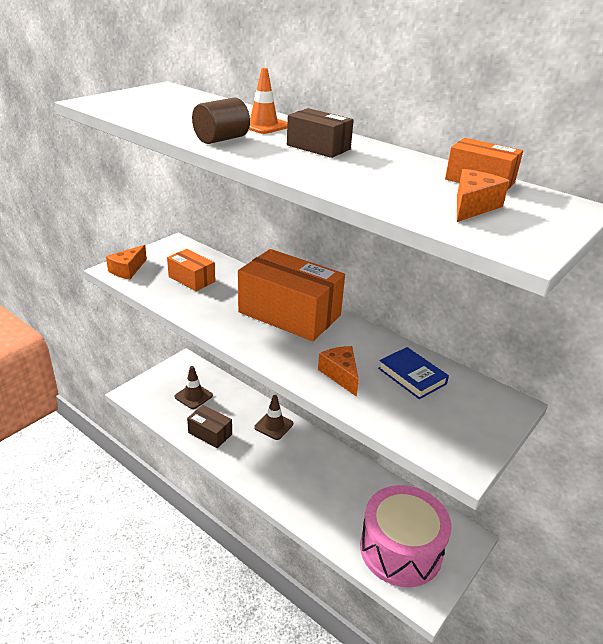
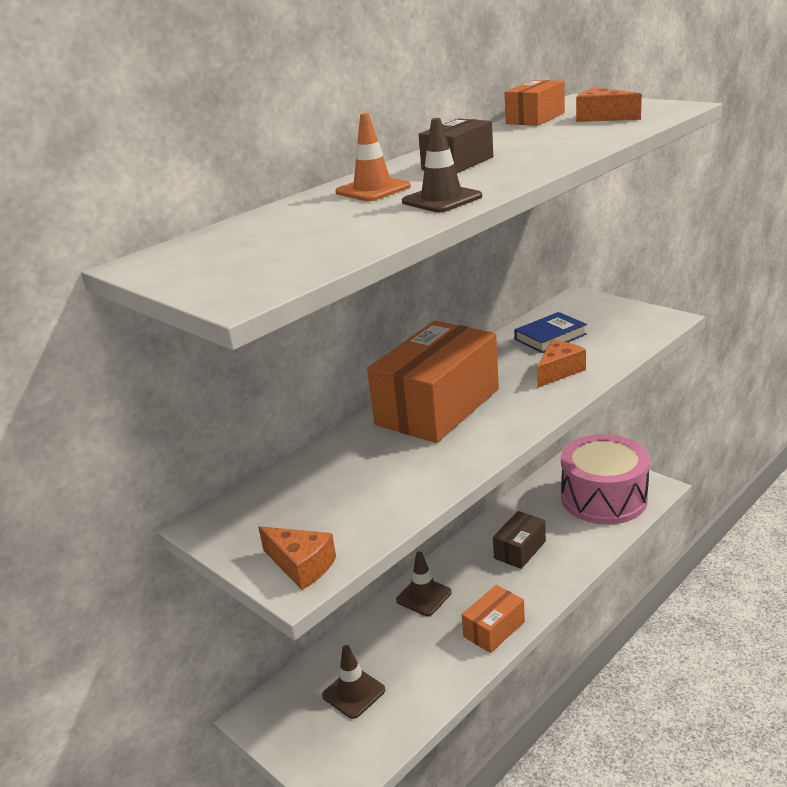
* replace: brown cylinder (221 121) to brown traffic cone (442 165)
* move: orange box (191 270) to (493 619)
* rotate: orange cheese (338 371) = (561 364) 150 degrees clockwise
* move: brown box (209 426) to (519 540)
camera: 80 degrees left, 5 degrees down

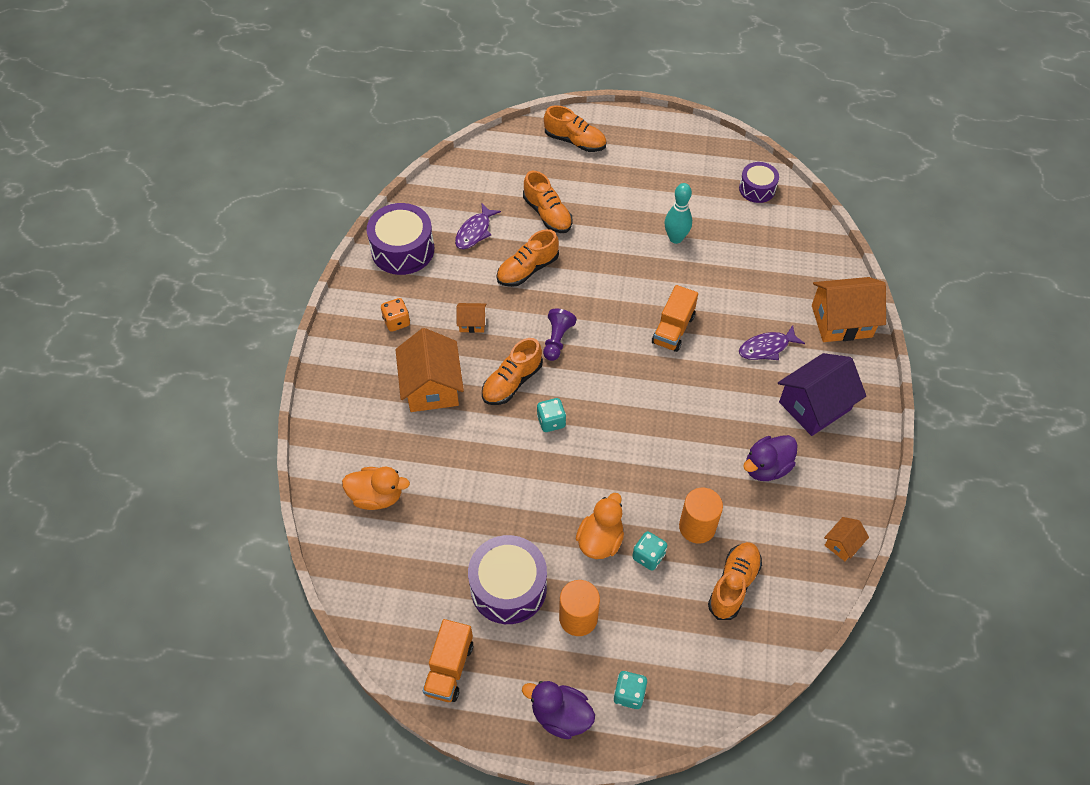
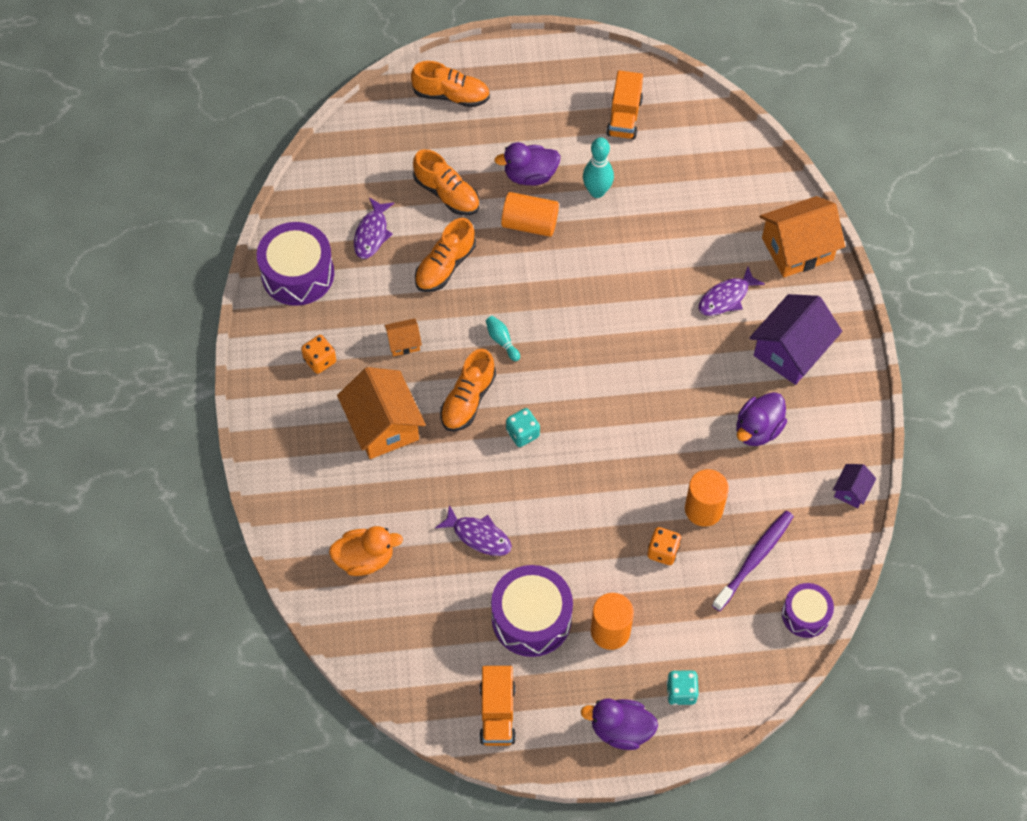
* move: purple drum (759 182) to (808 610)
* move: orange truck (675 318) to (624 105)
* replace: purple pawn (560 335) to turquoise bowling pin (503 338)
* delete: orange duck (600 526)
* recolor: orange house (846 539) to purple house (854 486)
* recolor: turquoise dice (649 551) to orange dice (664 546)
* replace: orange shoe (735 581) to purple toothbrush (753 561)
* insert: purple duck (527 164)
* insert: orange cylinder (530 214)
* insert: purple fish (473 530)
camera: 15 degrees left, 5 degrees up

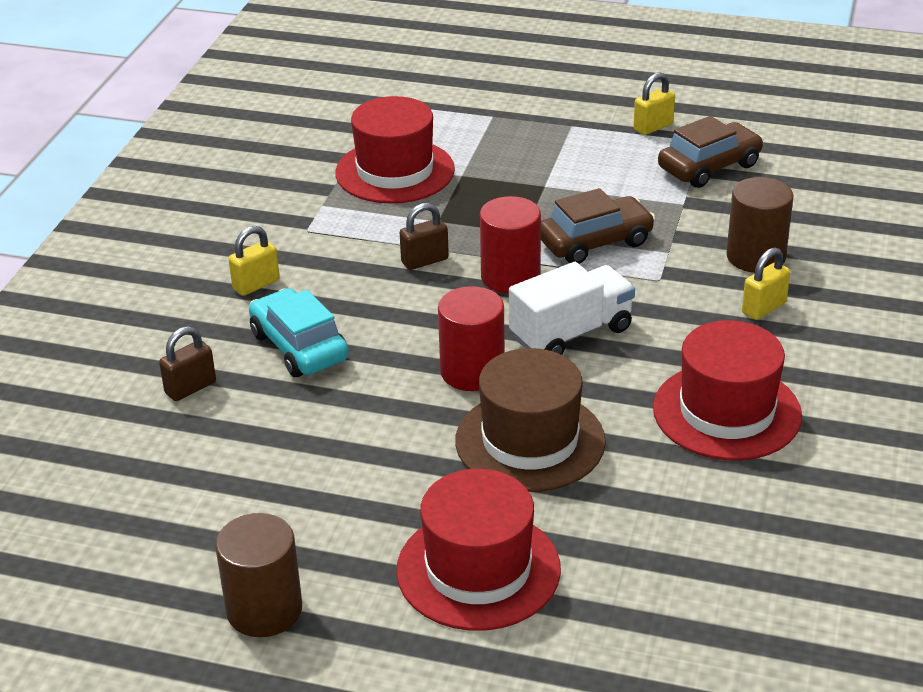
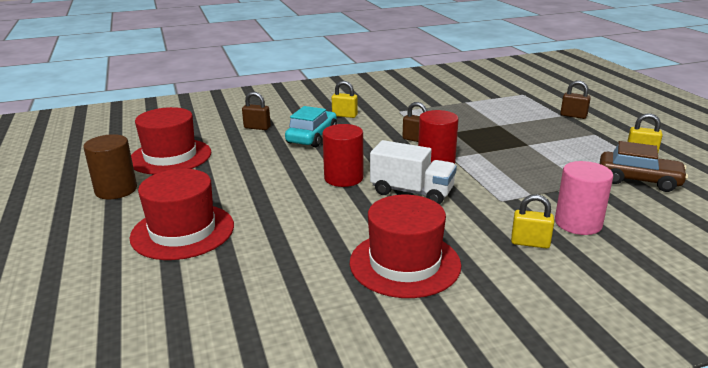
* move: red hat (395 150) to (171 140)
* recolor: brown cylinder (760 225) to pink cylinder (584 198)
* delete: brown car (598 226)
* delete: brown hat (530 420)
* insert: brown padlock (575 99)
camera: 55 degrees right, 10 degrees down

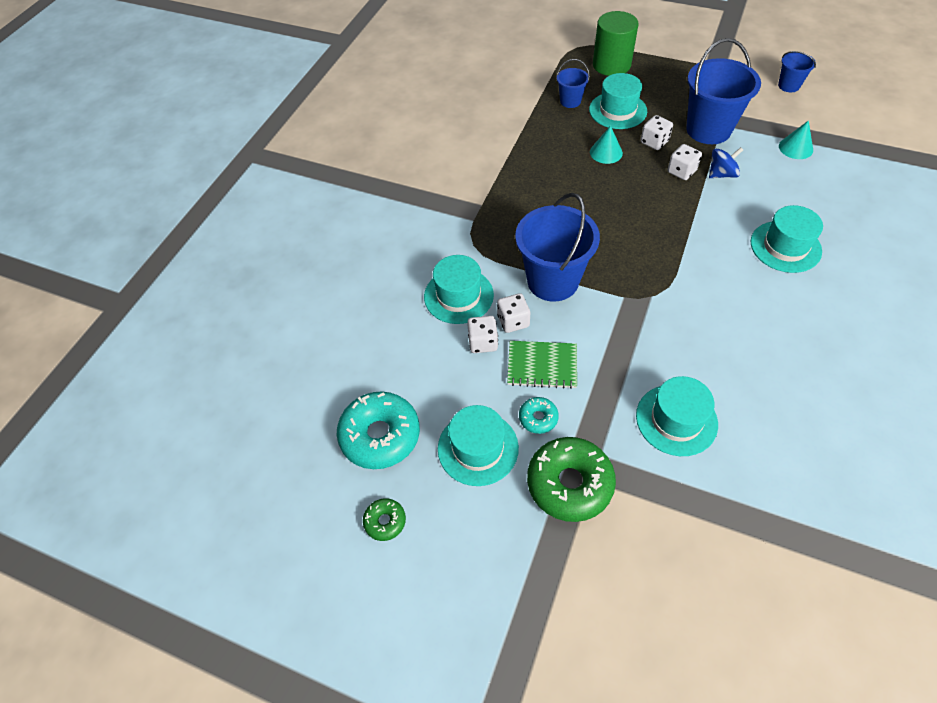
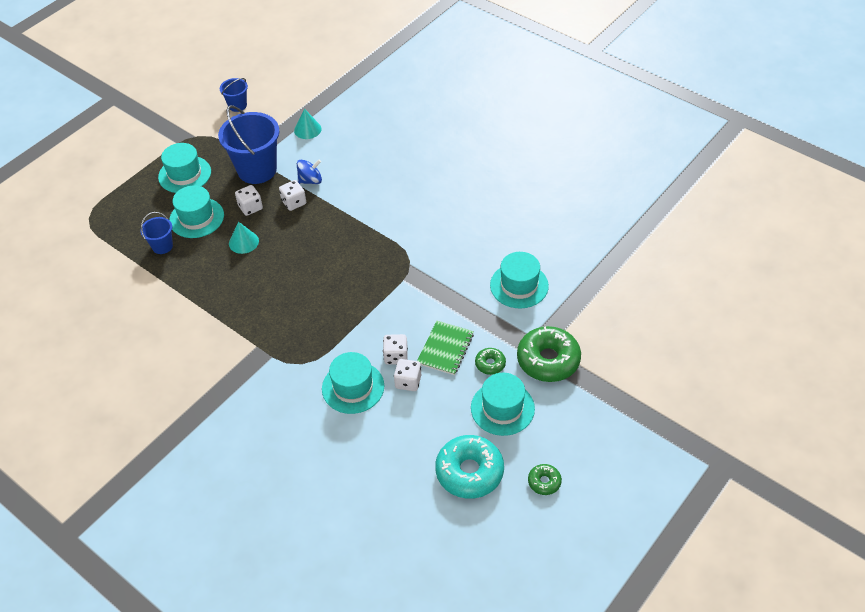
* delete: green cylinder (616 43)
* rotate: blue spinning top (726 162) = (309 172) 75 degrees clockwise
* delete: blue bucket (557 247)
* move: turquoise hat (787 239) to (184 168)
* recolor: turquoise donut (539 415) to green donut (490 361)
camera: 75 degrees left, 5 degrees down

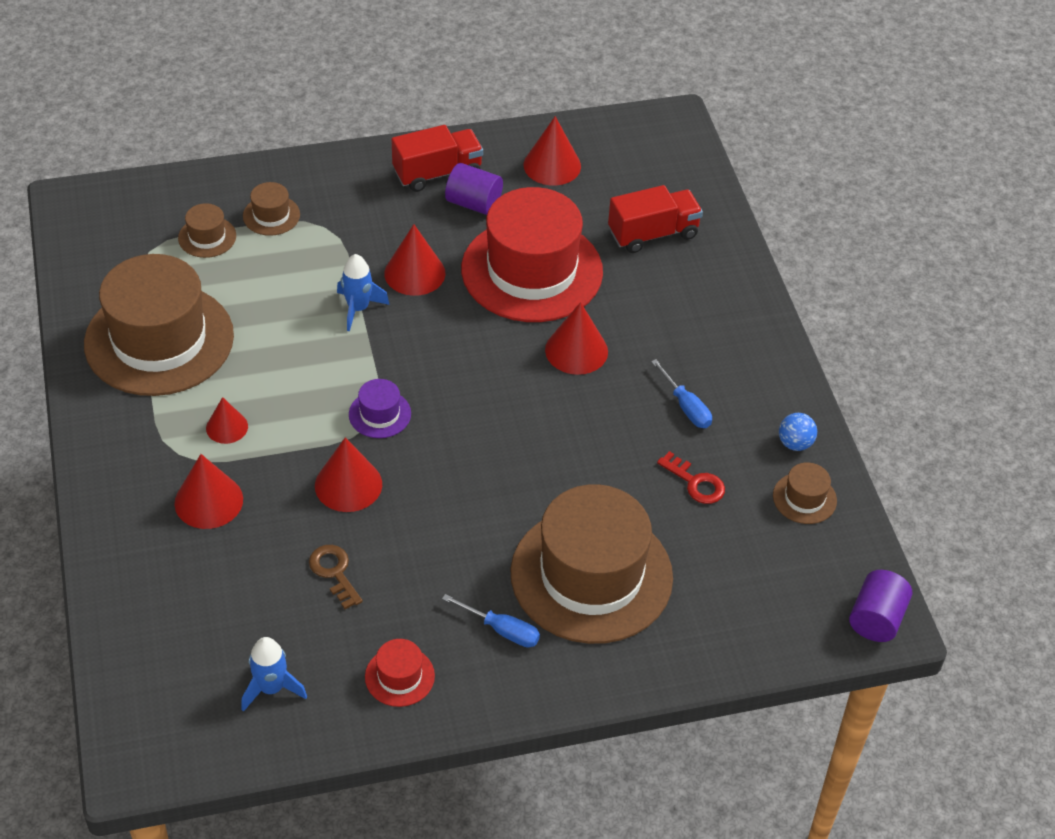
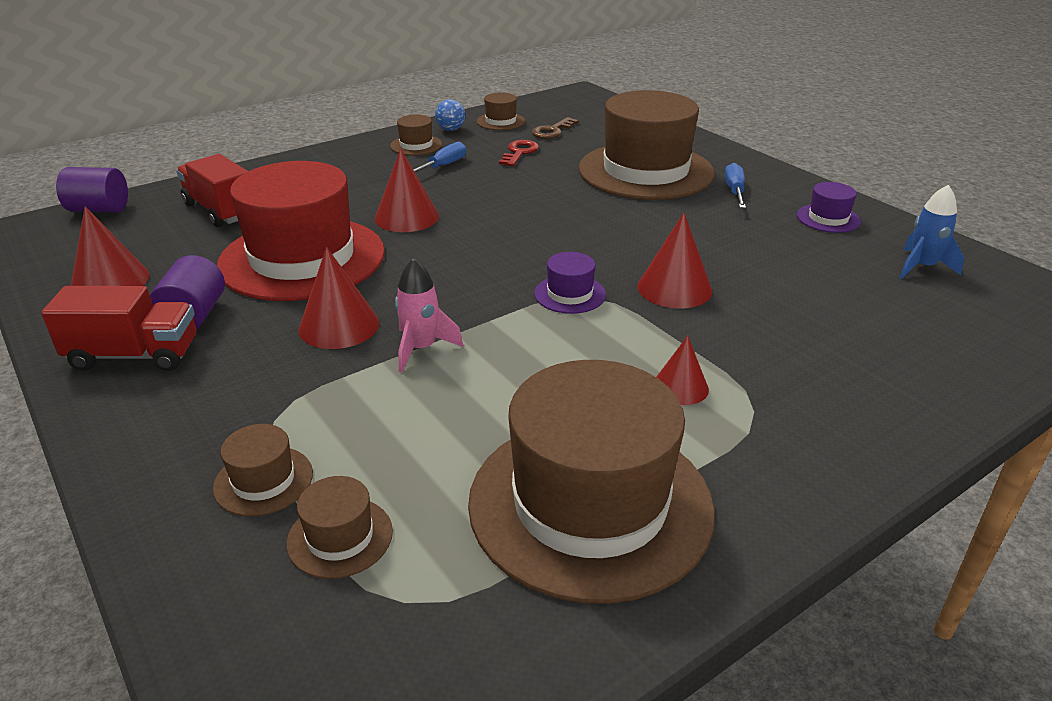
* rotate: red truck (437 158) = (119 328) 135 degrees clockwise
* recolor: blue rocket (363 292) to pink rocket (429 315)
* delete: red cone (208 491)
* move: brown key (336 577) to (555 128)
* move: purple cylinder (880 606) to (92 190)
* recolor: red hat (400 673) to purple hat (829 207)
* insert: brown hat (416 135)
camera: 110 degrees left, 15 degrees down

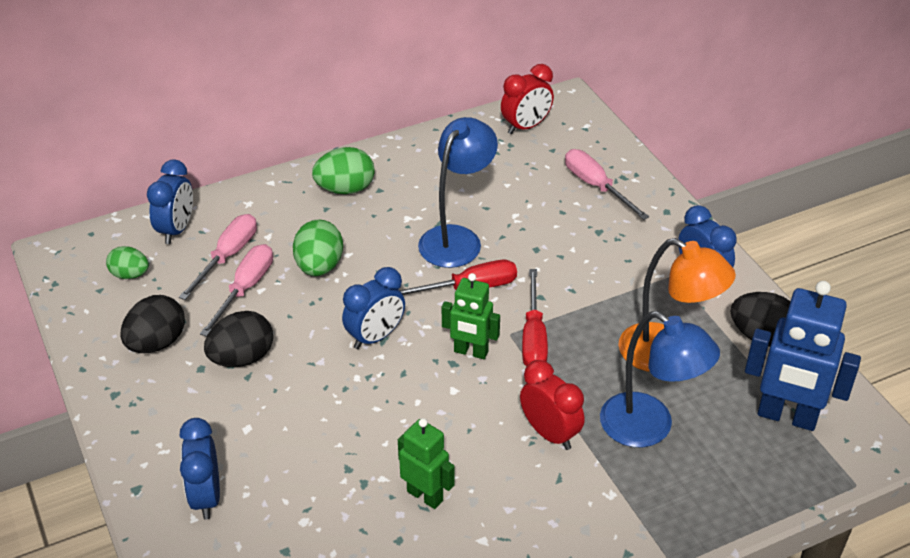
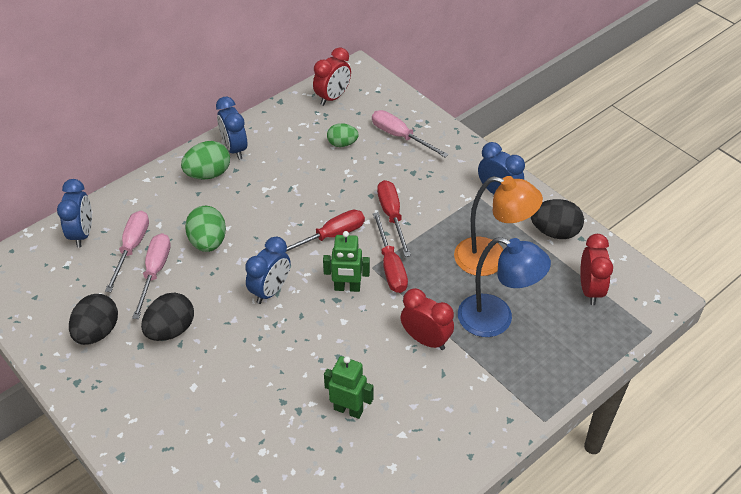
* delete: blue lamp (458 192)
* move: green egg (127 262) to (343 135)
* replace: blue robot (803 356) to red clock (596 269)
* move: blue clock (200 468) to (231 128)
* insert: red screwdriver (394 218)
camera: 15 degrees left, 5 degrees up

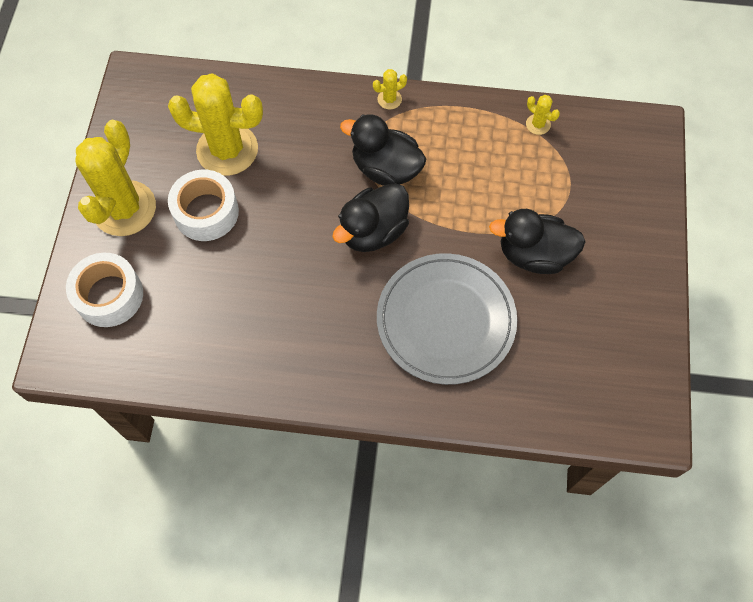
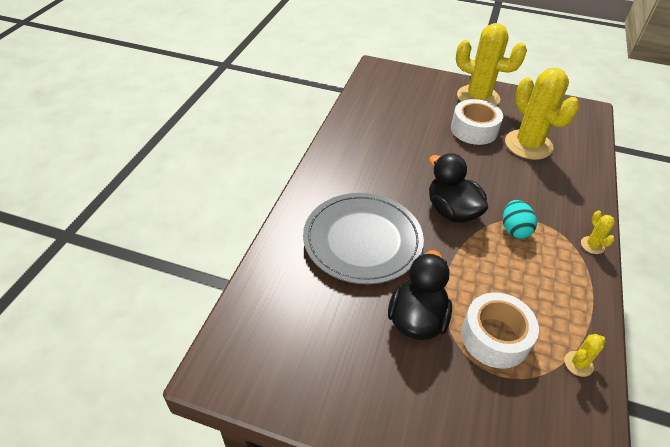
* rotate: yellow cactus (215 124) = (542 114) 45 degrees counterclockwise
* replace: black duck (383 150) to turquoise egg (520 219)
* move: white tape (104 290) to (500 330)
camera: 100 degrees right, 20 degrees down

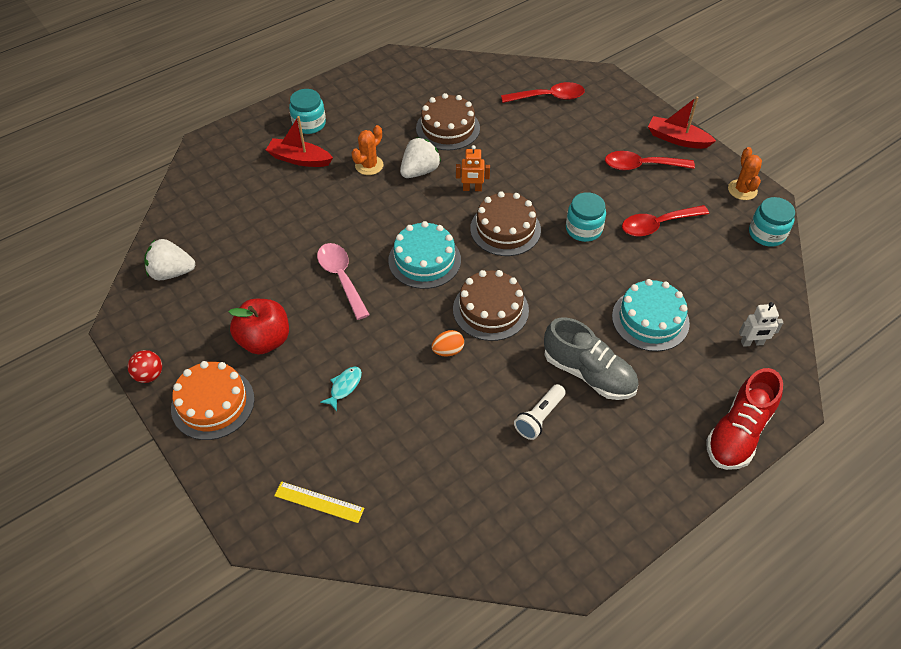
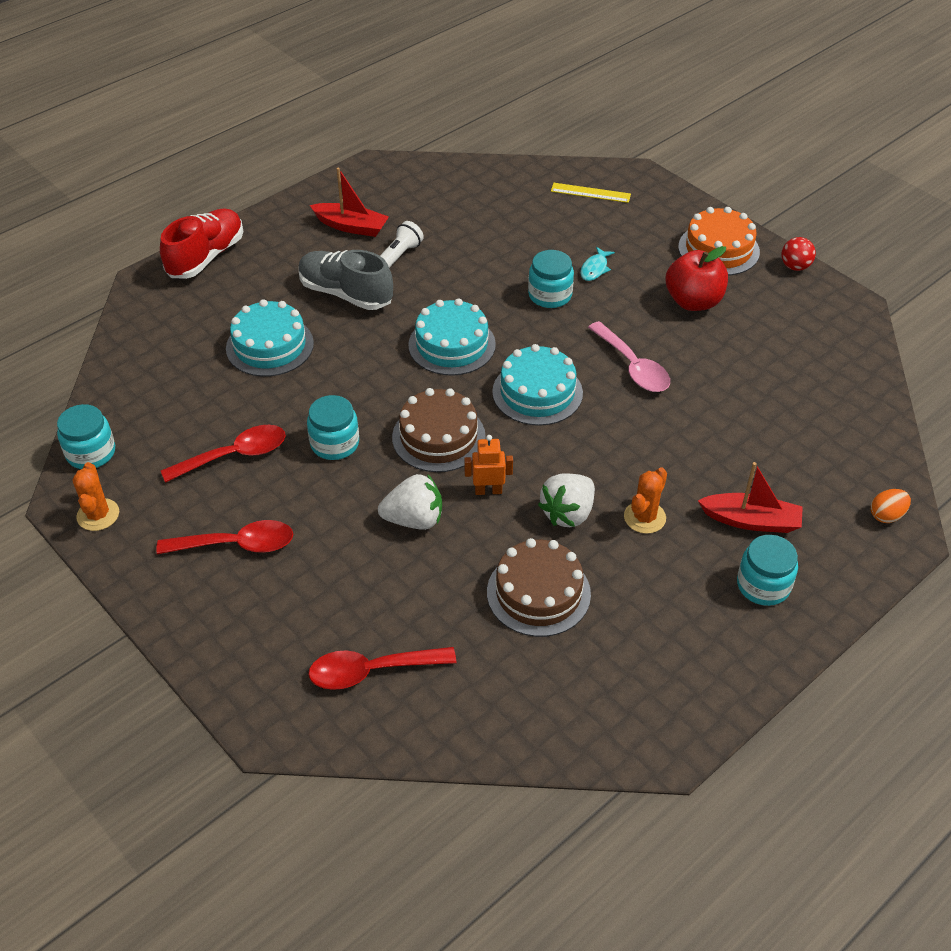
* move: red boat (682 122) to (349 202)
* move: white strawberry (170 259) to (410 502)
* recolor: brown cake (491 305) to turquoise cake (452 337)
* delete: white robot (761 324)
* move: orange egg (448 343) to (891 506)
* insert: turquoise jar (551 279)
camera: 175 degrees right, 5 degrees down

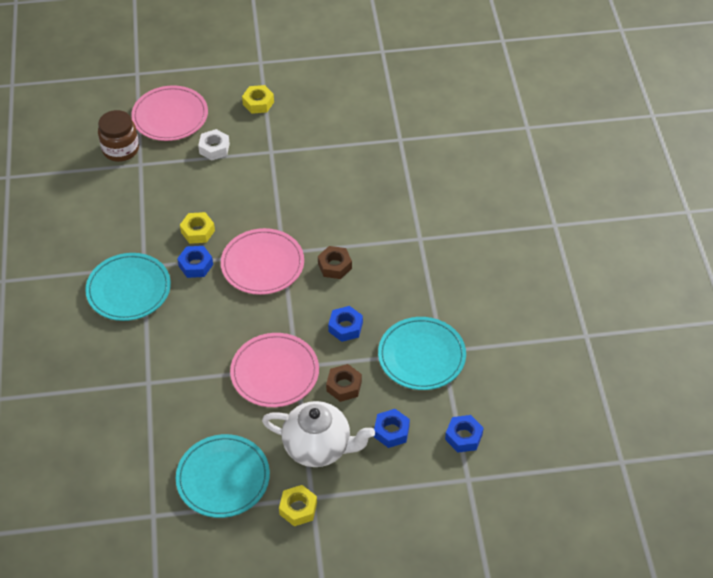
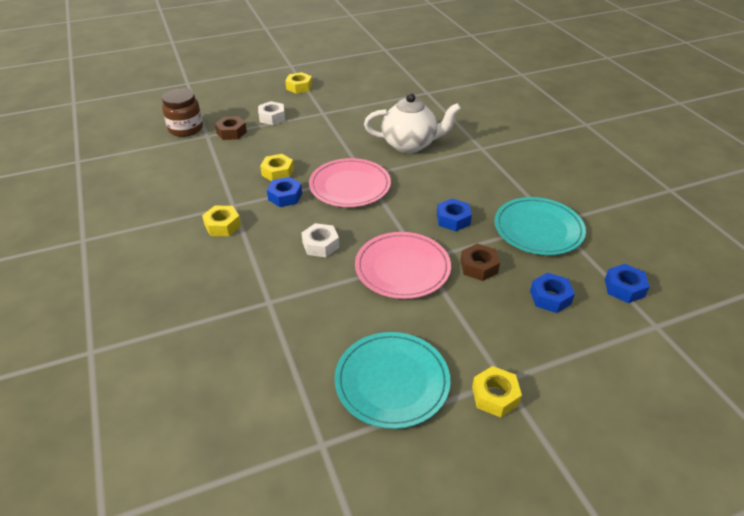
* delete: pink plate (169 113)
* move: brown nut (335 262) to (231 128)
* replace: turquoise plate (128 287) to yellow nut (221 221)
* move: white teapot (318 434) to (412 123)
* insert: white nut (320 240)
camera: 15 degrees left, 10 degrees down

